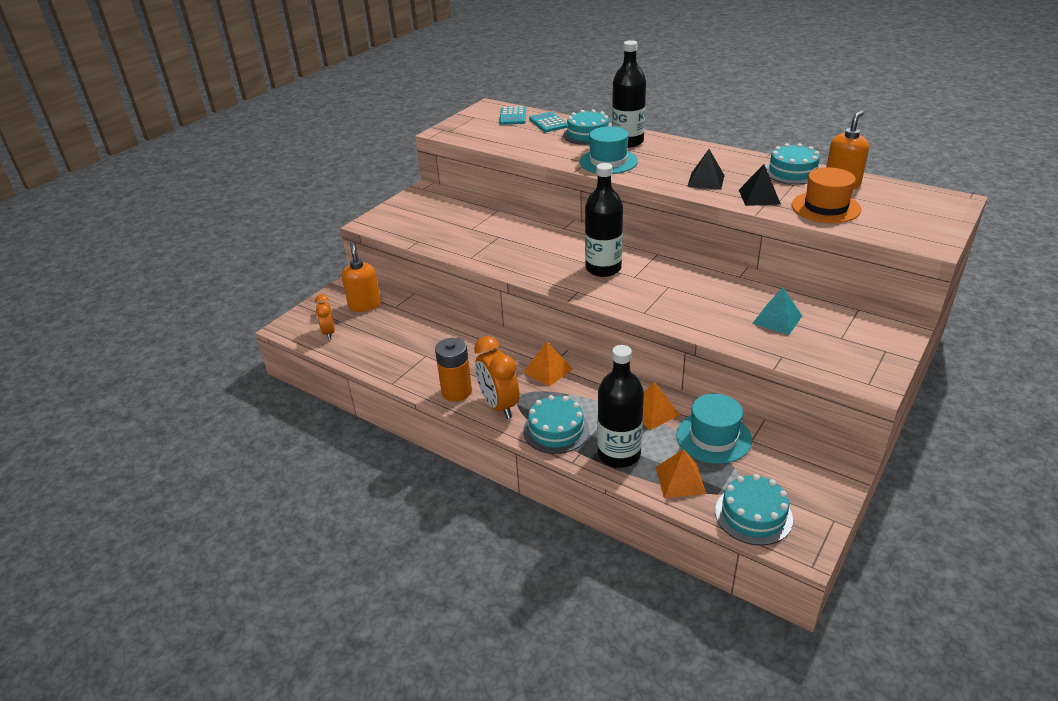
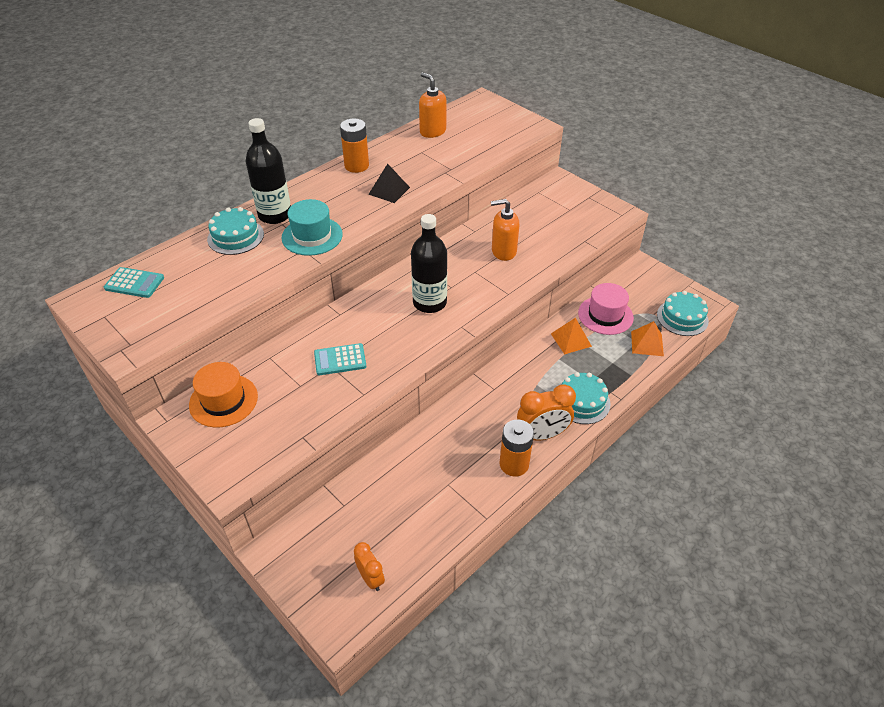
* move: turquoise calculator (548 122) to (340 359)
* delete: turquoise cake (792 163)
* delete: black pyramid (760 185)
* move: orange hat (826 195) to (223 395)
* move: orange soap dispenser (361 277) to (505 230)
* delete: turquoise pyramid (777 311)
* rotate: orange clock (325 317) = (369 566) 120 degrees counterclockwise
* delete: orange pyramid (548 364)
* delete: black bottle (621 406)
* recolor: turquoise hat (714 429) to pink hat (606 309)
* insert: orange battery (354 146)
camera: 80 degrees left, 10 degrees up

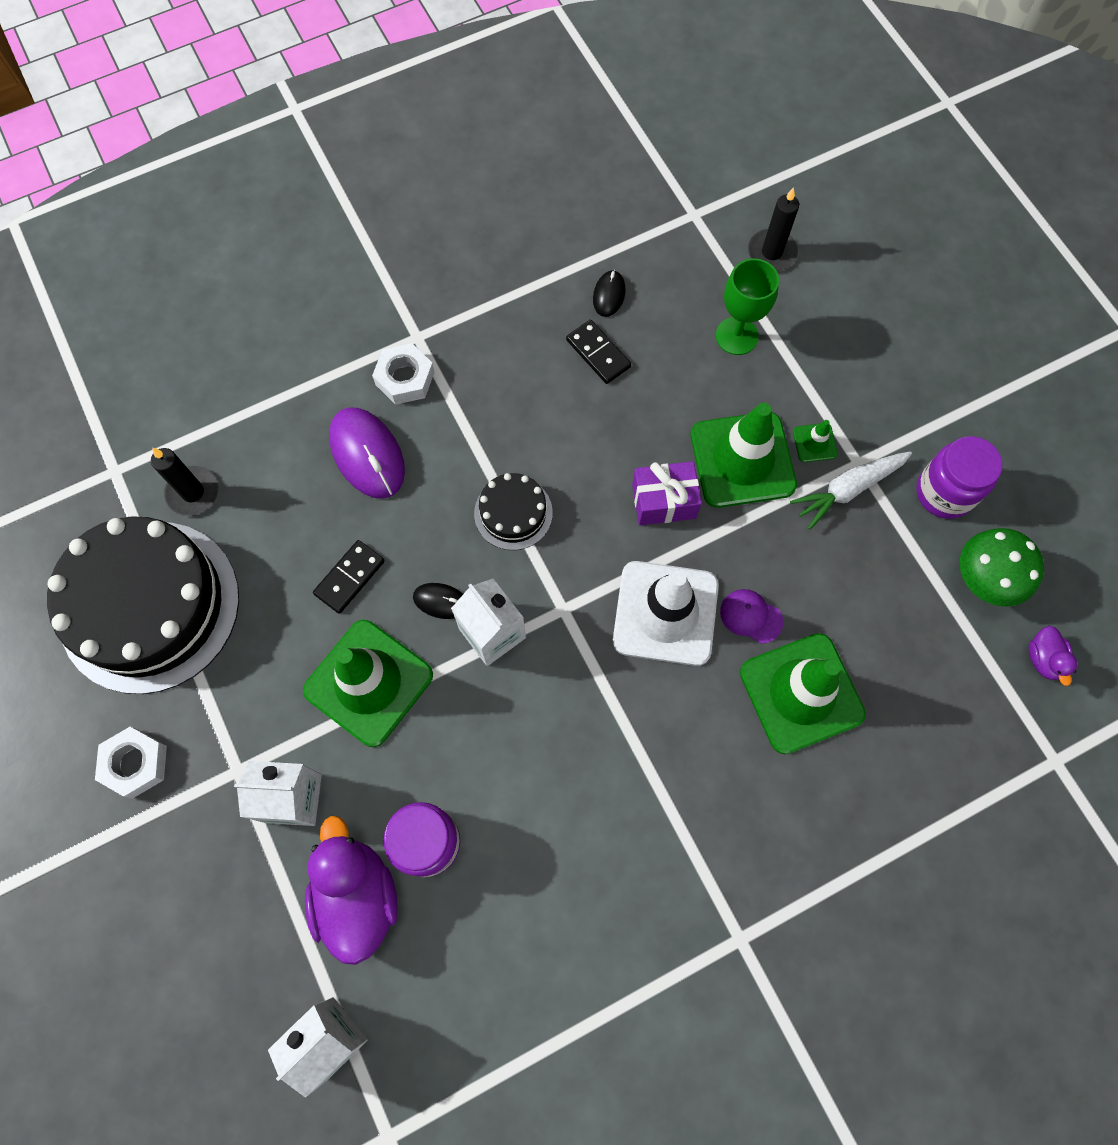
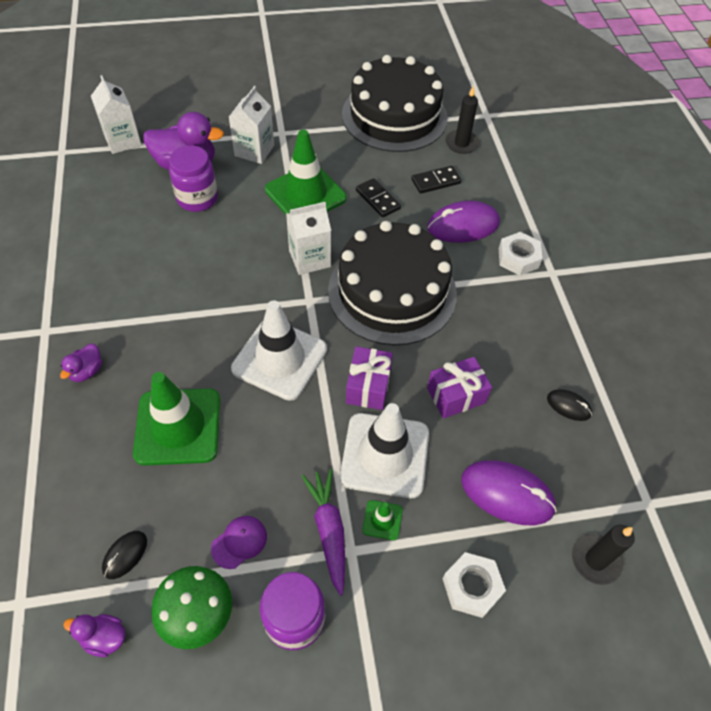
* replace: green goblet (747 306) to purple mouse (509 492)
* move: black domino (598 352) to (436 180)
* recolor: green traffic cone (744 455) to white traffic cone (384 450)
* recolor: white carrot (851 491) to purple carrot (323 532)
* resize: black cake (513 511) = (392 283) x2.20
* move: black mouse (438 601) to (124 555)
* move: purple cap (751 616) to (239 542)
* move: white nut (131 763) to (474 585)
* insert: purple duck (81 363)
* insert: purple gift (459 388)
camera: 105 degrees right, 15 degrees down

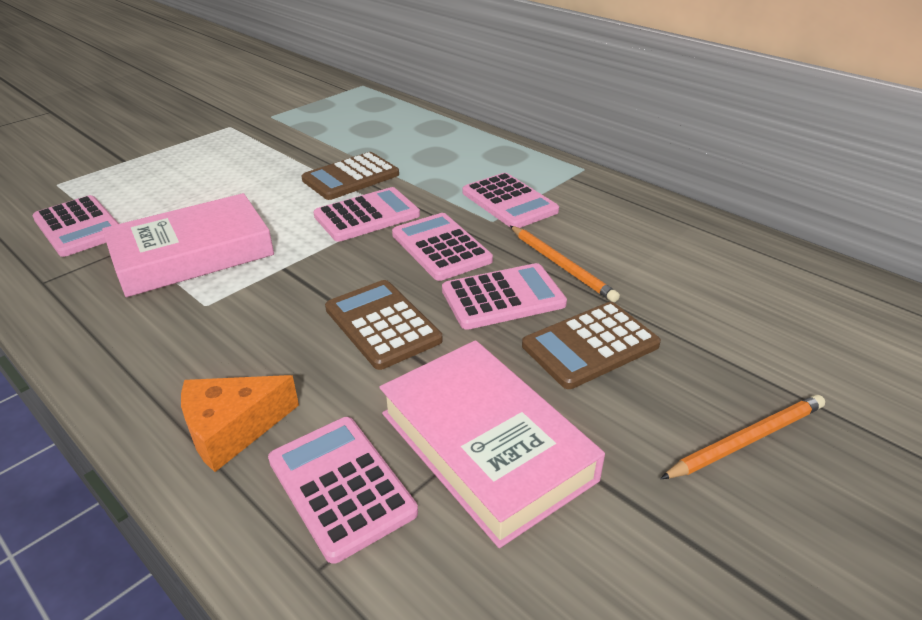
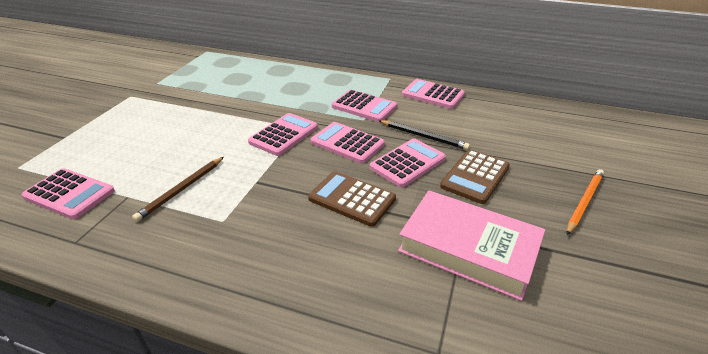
* delete: brown calculator (350 176)
* replace: pink book (188 245) to brown pencil (178 189)
* recolor: orange pencil (565 264) to black pencil (424 135)
* delete: orange cheese (240 423)
* move: pink calculator (343 490) to (433 94)
camera: 25 degrees left, 0 degrees up

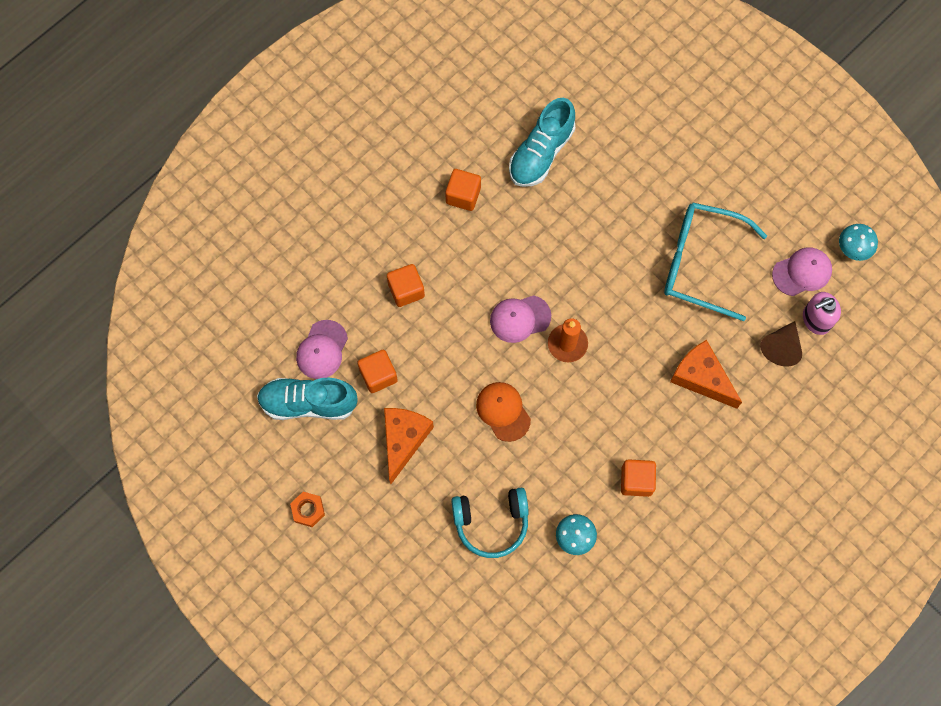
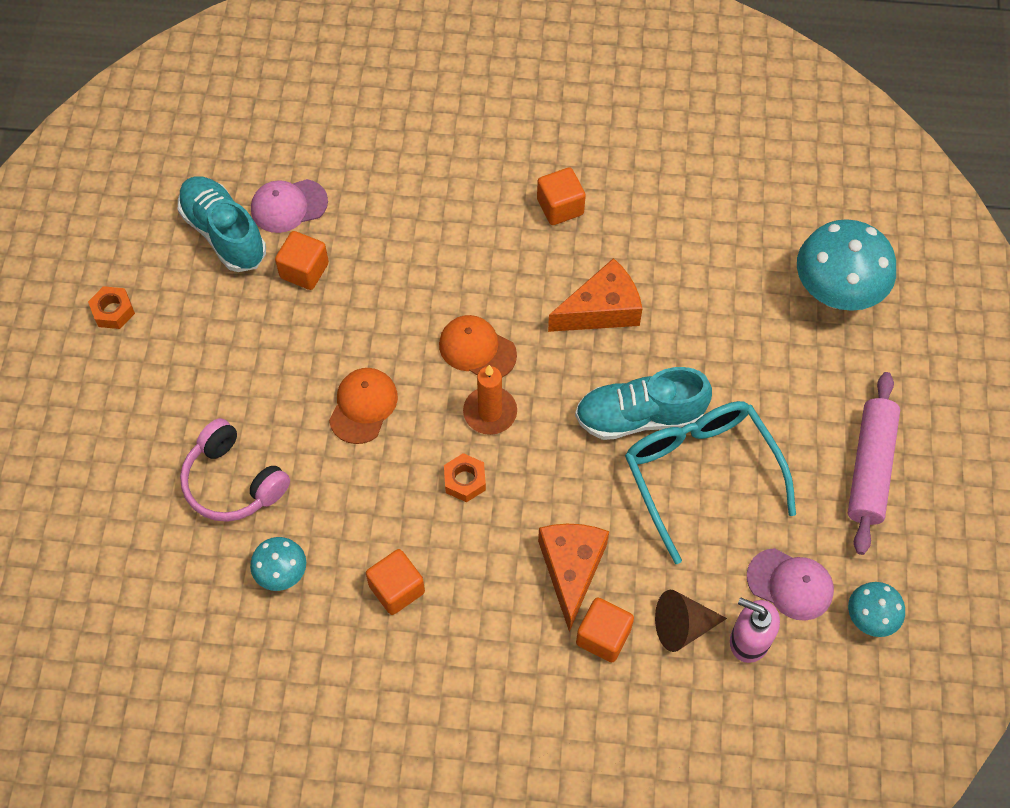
* move: turquoise shoe (542 142) to (643 403)
* move: orange cube (406 285) to (605 630)
* recolor: pink cap (520 319) to orange cap (478 346)
* move: orange cheese (409 446) to (595 295)
* recolor: turquoise headphones (490 523) to pink headphones (235 470)
* insert: turquoise mushroom (846 265)
* insert: pink rolling pin (874 463)
* insert: orange nut (465 477)
camera: 50 degrees right, 10 degrees down

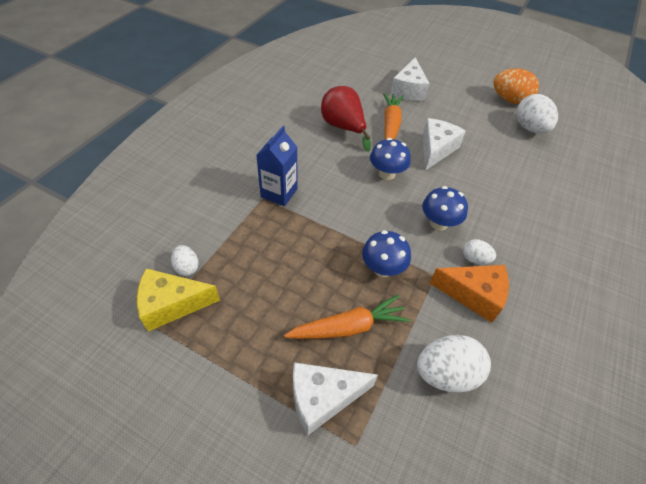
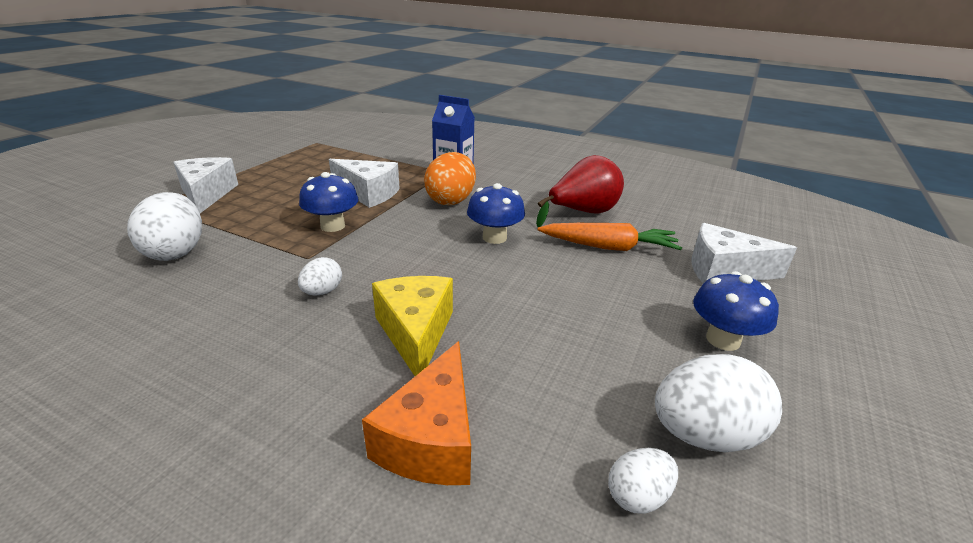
* move: orange egg (516 86) to (450 178)
* move: white cheese (444 144) to (364 183)
* move: blue mushroom (445 208) to (736 311)
* move: white egg (185 260) to (643 480)
* move: orange cheese (469 294) to (416 413)
* move: yellow cheese (178 300) to (412 326)
* delete: orange carrot (347 317)
camera: 90 degrees right, 20 degrees down

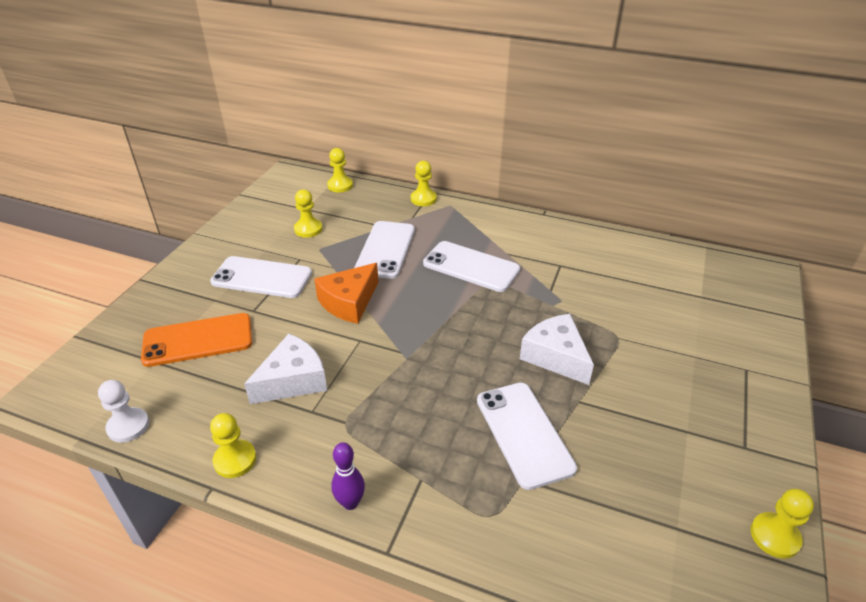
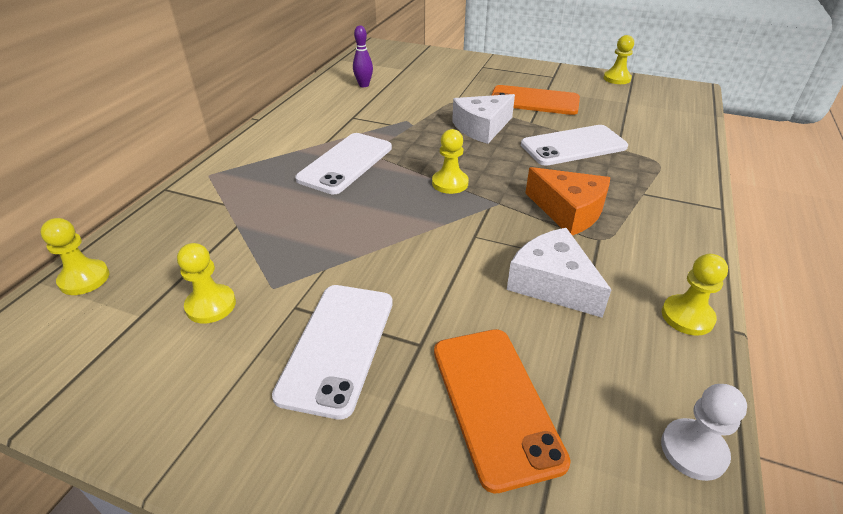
* move: yellow pawn (424 183) to (450 161)
* delete: white phone (384 250)
* move: orange cheese (346 293) to (567 201)
* move: purple bowling pin (348 476) to (363 56)
* insert: orange phone (535 100)
camera: 90 degrees left, 0 degrees up

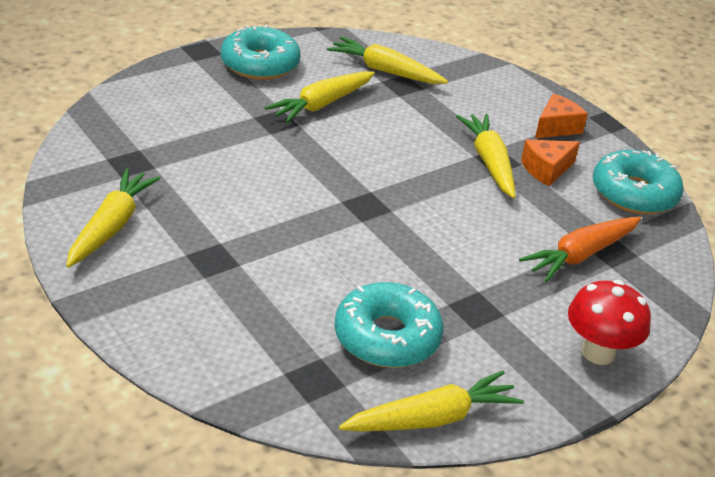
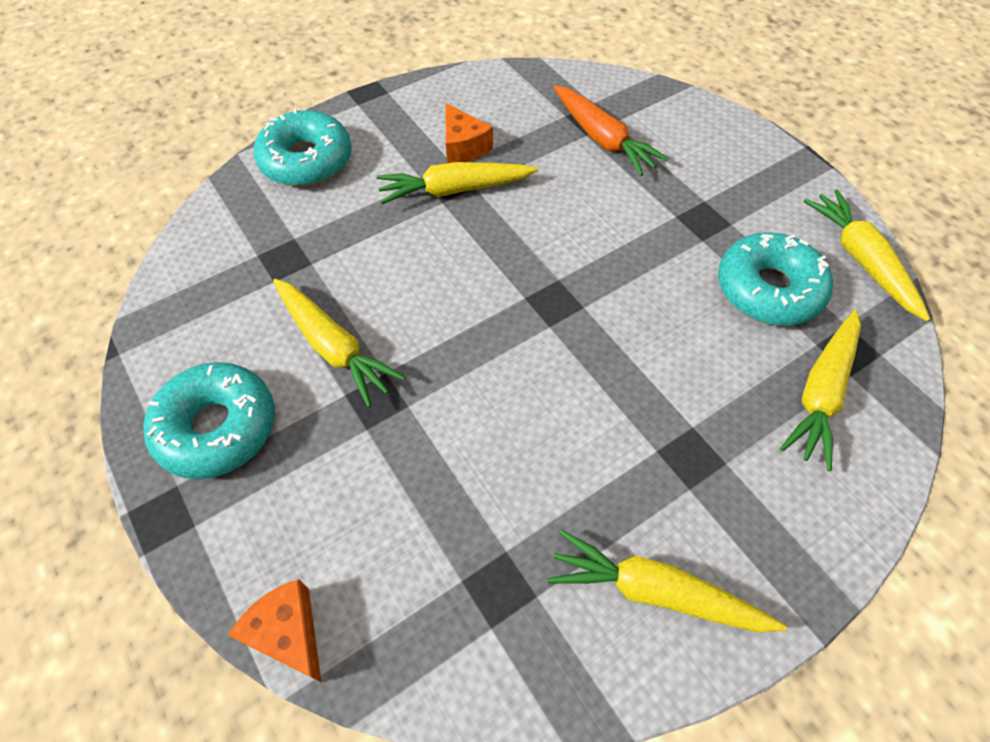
* move: yellow carrot (387 60) to (820 390)
* move: orange cheese (561 116) to (275 631)
* move: turquoise donut (638 182) to (302 147)
* delete: red mushroom (609 322)
camera: 85 degrees left, 20 degrees up

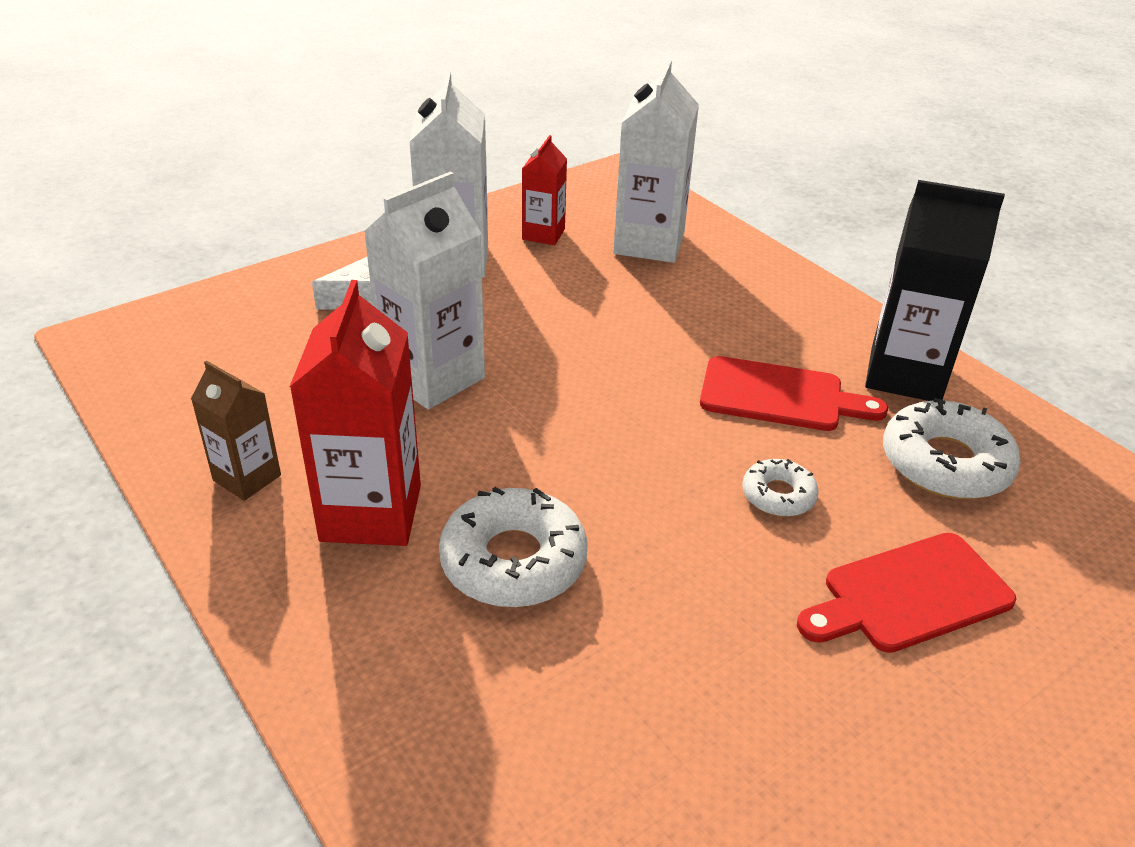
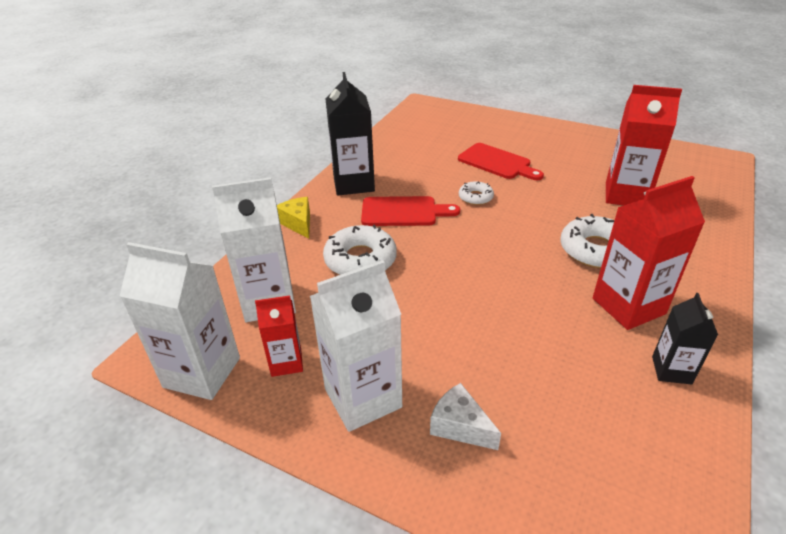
* move: white carton (424 290) to (180 321)
* rotate: red cutting board (794 393) = (410 211) 105 degrees clockwise
* recolor: brown carton (236 430) to black carton (685 339)
* move: white donut (952 448) to (360 250)
* insert: red carton (644 145)
* insert: yellow cheese (293 218)
camera: 115 degrees left, 0 degrees up

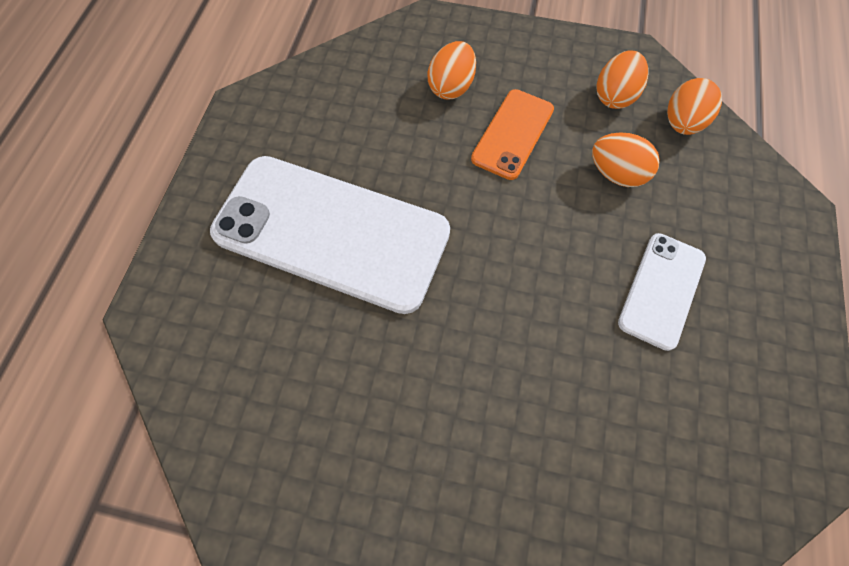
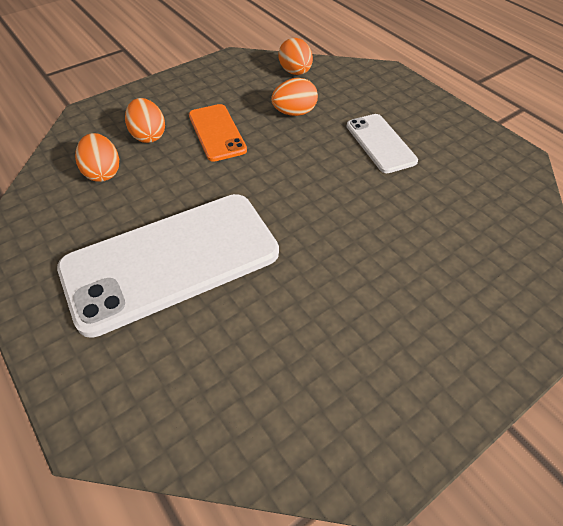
* move: orange egg (622 80) to (97 157)
camera: 50 degrees left, 15 degrees down

